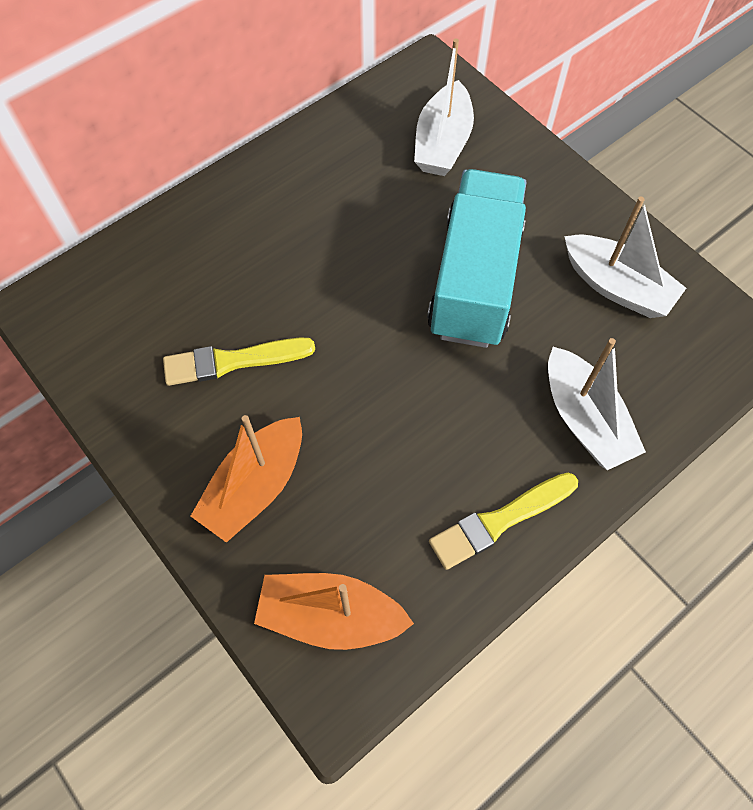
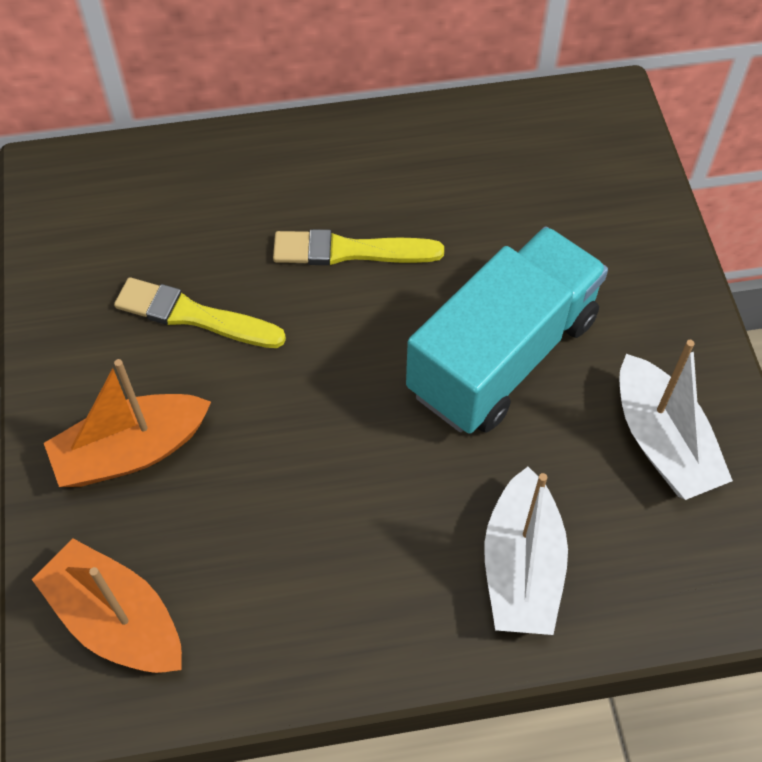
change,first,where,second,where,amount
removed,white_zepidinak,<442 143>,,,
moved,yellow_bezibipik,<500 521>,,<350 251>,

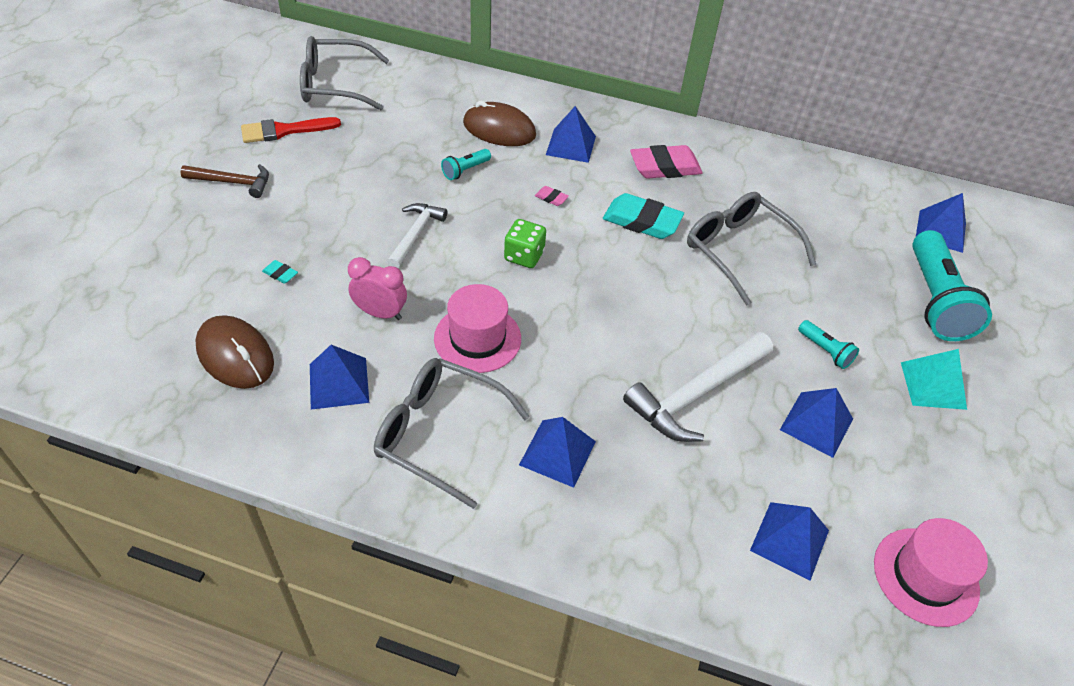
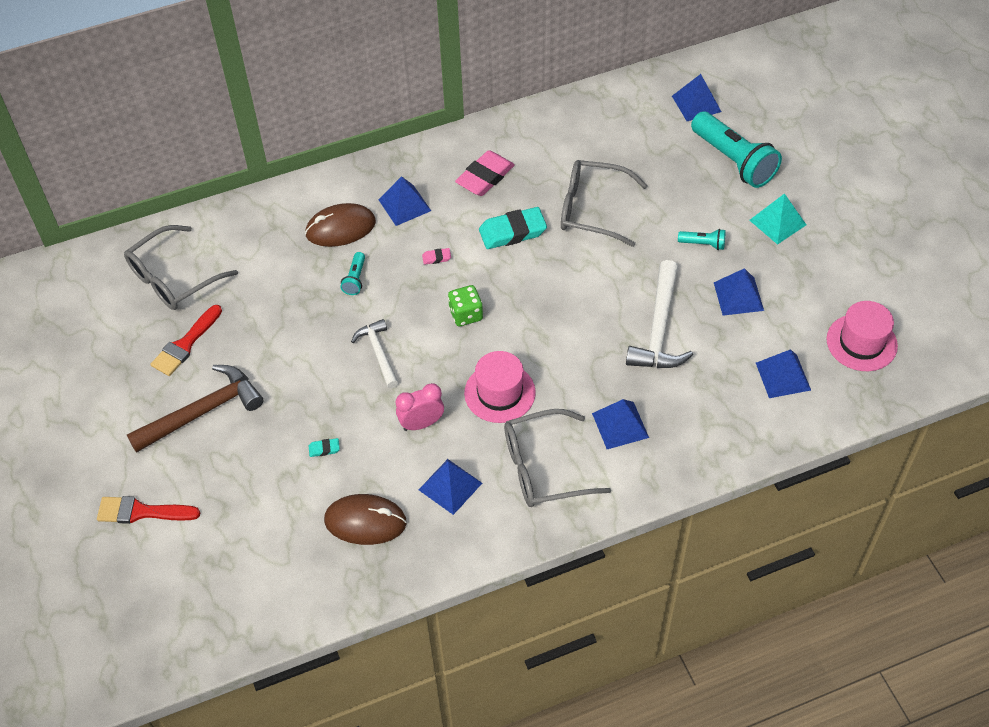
change,first,where,second,where,amount
resized,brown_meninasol,<233 182>,,<203 412>,x1.65
added,,,red_bezibipik,<142 512>,

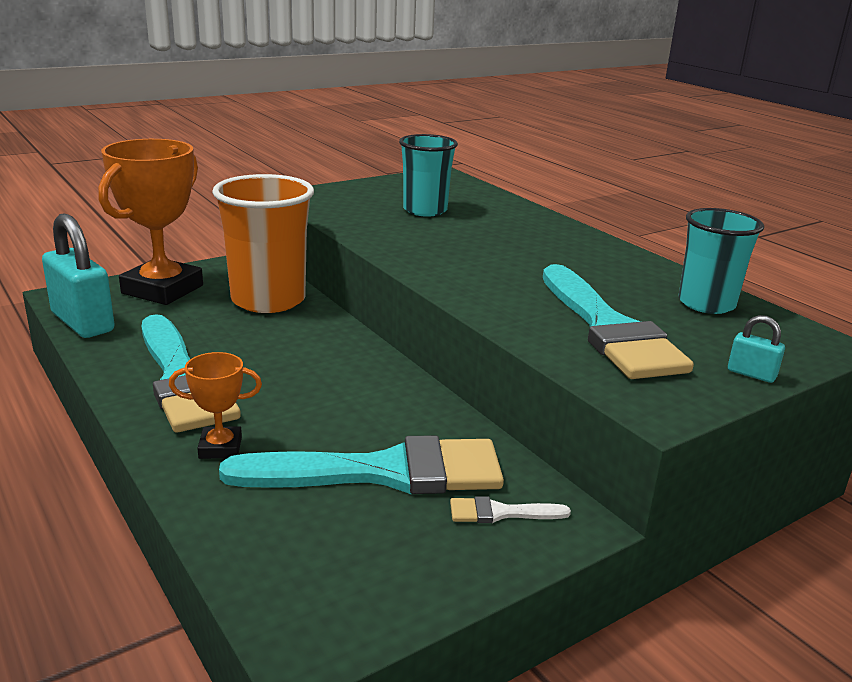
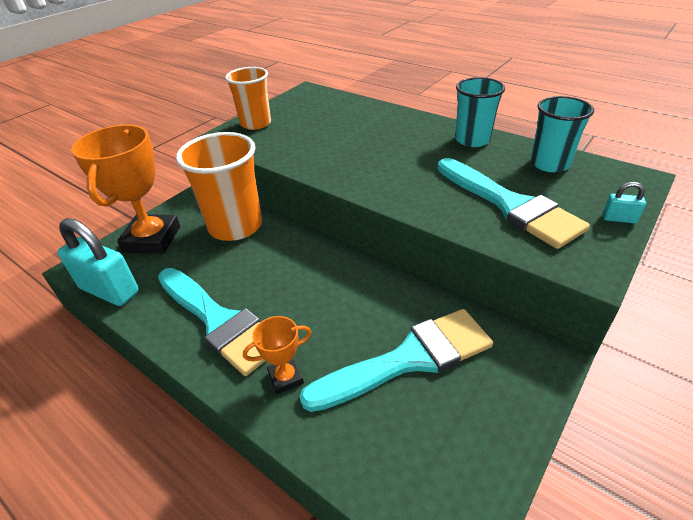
change,first,where,second,where,amount
moved,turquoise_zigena,<425 210>,,<472 140>,
removed,white_bezibipik,<500 513>,,,
added,,,orange_zigena,<256 123>,

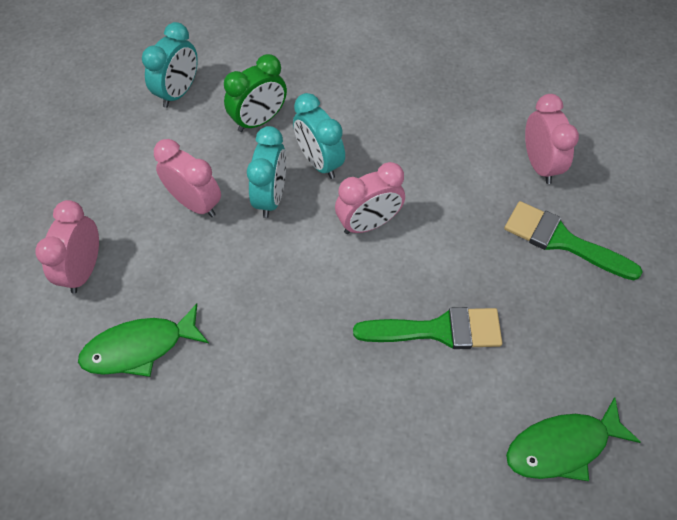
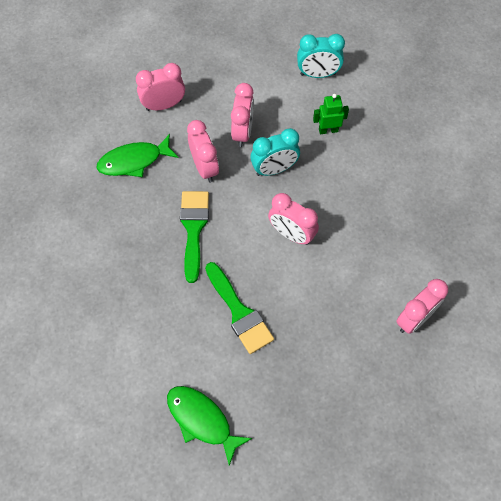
change,first,where,second,where,amount
replaced,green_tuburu,<259 121>,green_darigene,<328 130>,
removed,turquoise_tuburu,<319 162>,,,
moved,green_bezibipik,<562 240>,,<194 229>,
turned,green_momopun,<139 348>,,<134 161>,60 degrees counterclockwise
added,,,pink_tuburu,<205 168>,

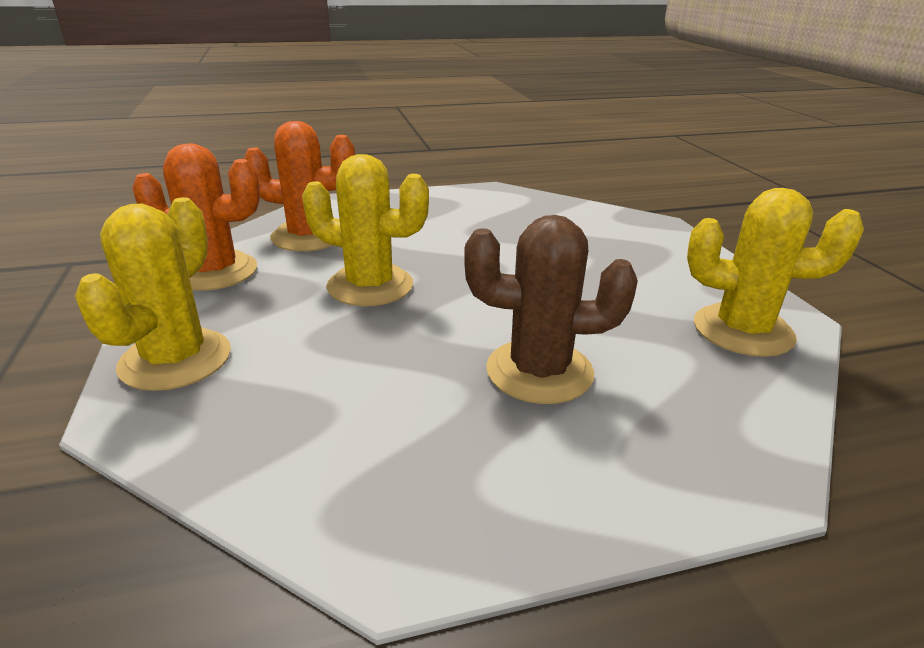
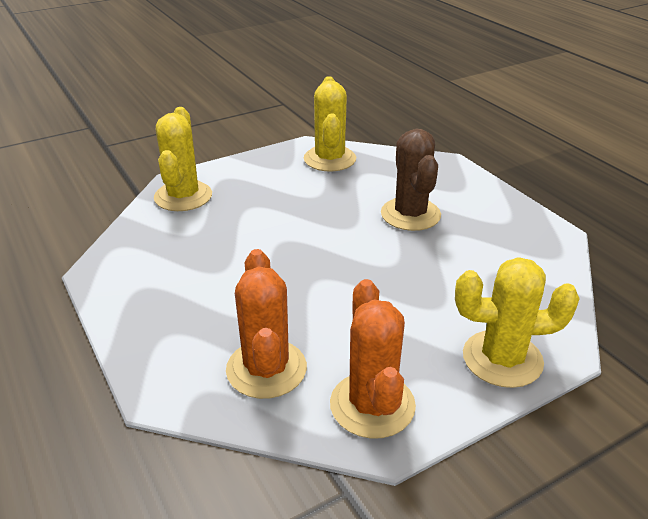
change,first,where,second,where,amount
moved,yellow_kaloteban,<370 286>,,<183 196>,

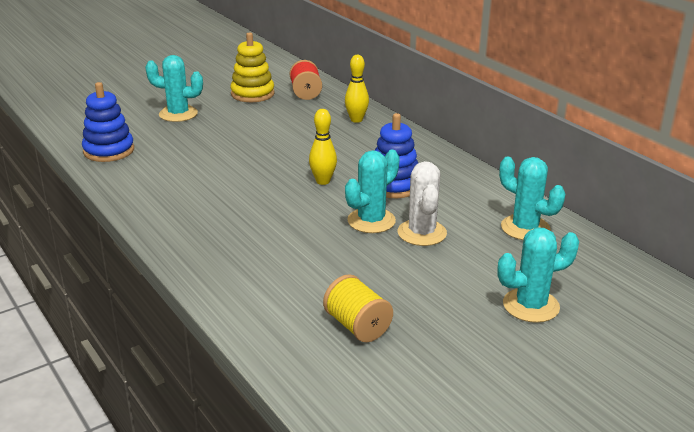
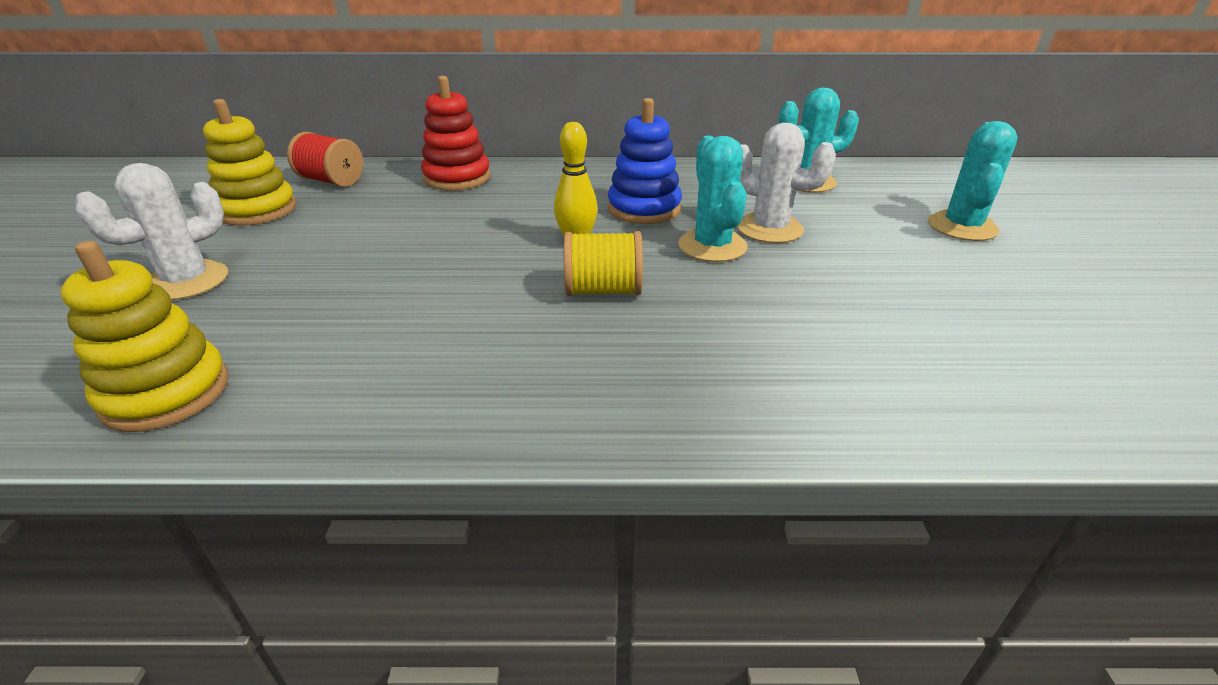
change,first,where,second,where,amount
recoloured,turquoise_kaloteban,<178 114>,white_kaloteban,<187 281>,
replaced,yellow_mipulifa,<356 120>,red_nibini,<457 178>,
recoloured,blue_nibini,<109 151>,yellow_nibini,<166 393>,
moved,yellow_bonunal,<357 326>,,<603 290>,

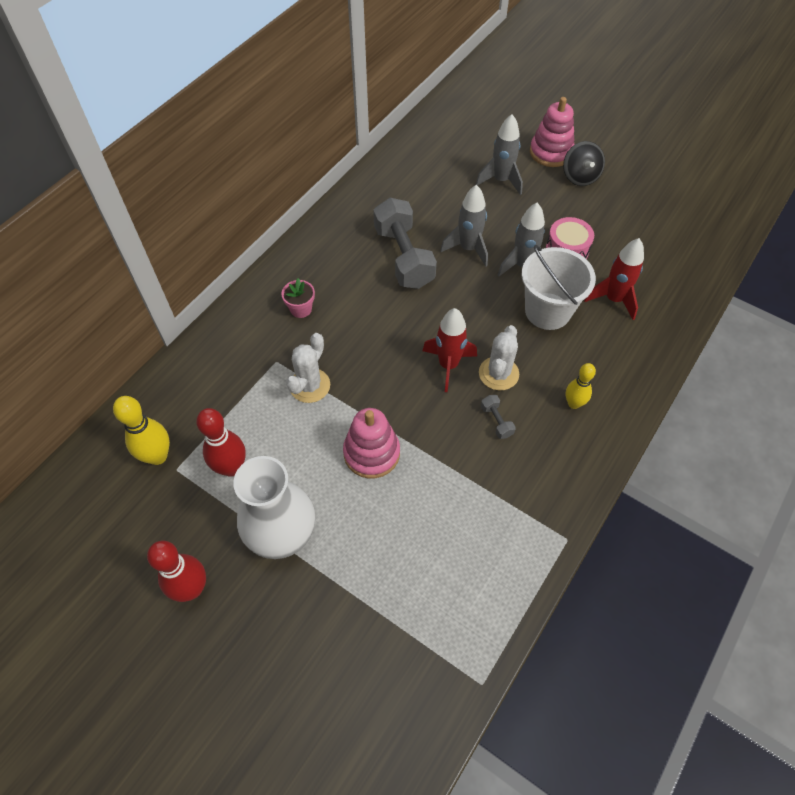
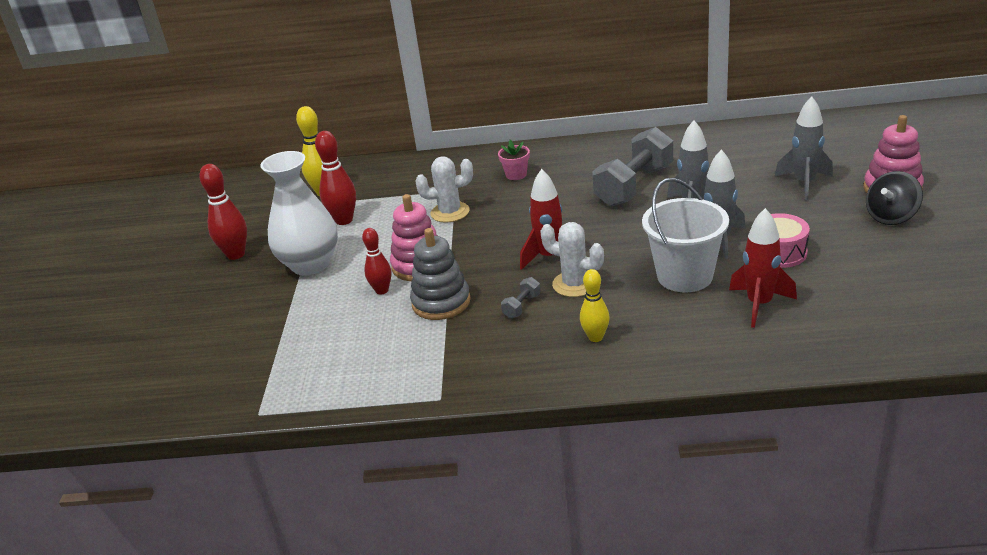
change,first,where,second,where,amount
turned,white_kaloteban,<498 373>,,<575 284>,45 degrees clockwise
added,,,red_mipulifa,<382 290>,
added,,,grey_nibini,<441 302>,

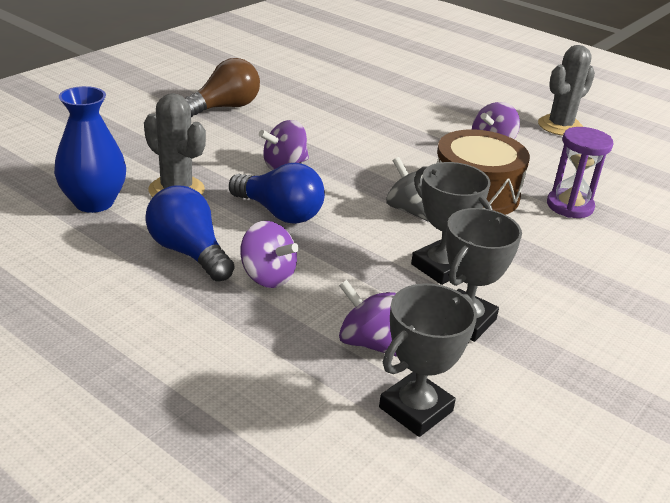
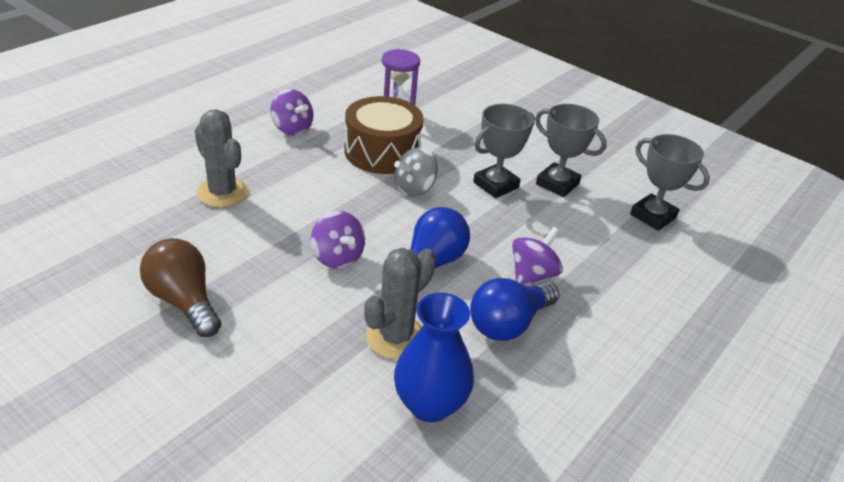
change,first,where,second,where,amount
moved,grey_kaloteban,<560 126>,,<222 192>,
removed,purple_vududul,<367 342>,,,

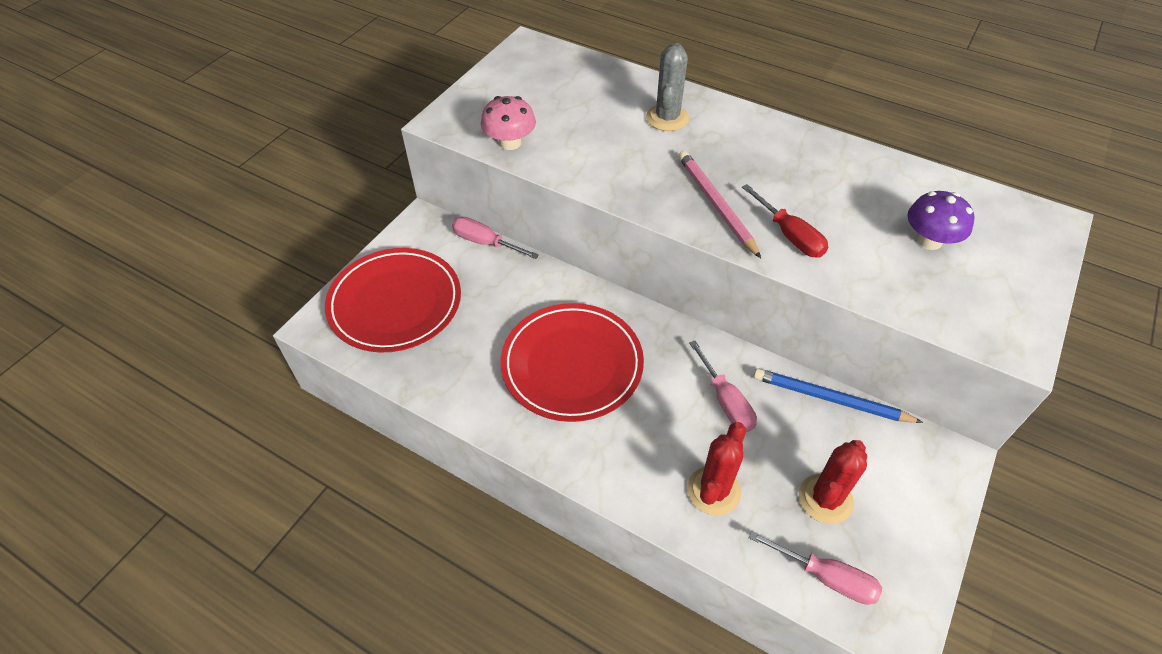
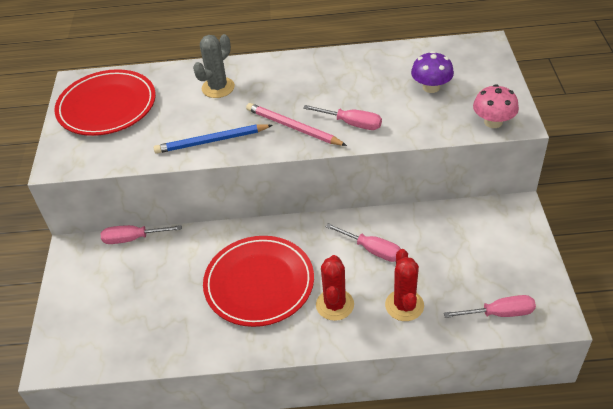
change,first,where,second,where,amount
turned,grey_kaloteban,<667 118>,,<218 88>,60 degrees clockwise
moved,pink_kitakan,<510 142>,,<493 122>,
recoloured,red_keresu,<789 235>,pink_keresu,<351 123>,
moved,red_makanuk,<395 303>,,<107 106>,
moved,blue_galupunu,<831 399>,,<212 141>,
moved,red_kaloteban,<825 499>,,<335 305>,

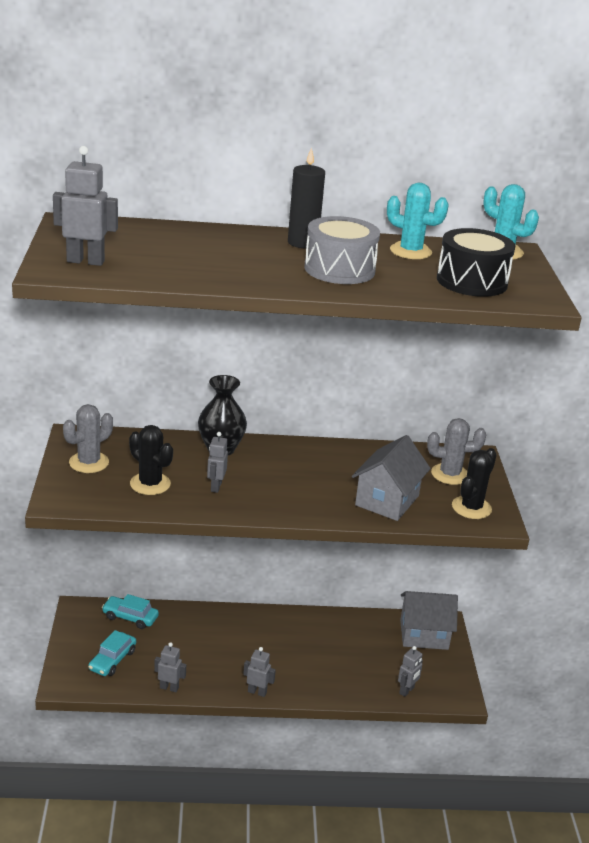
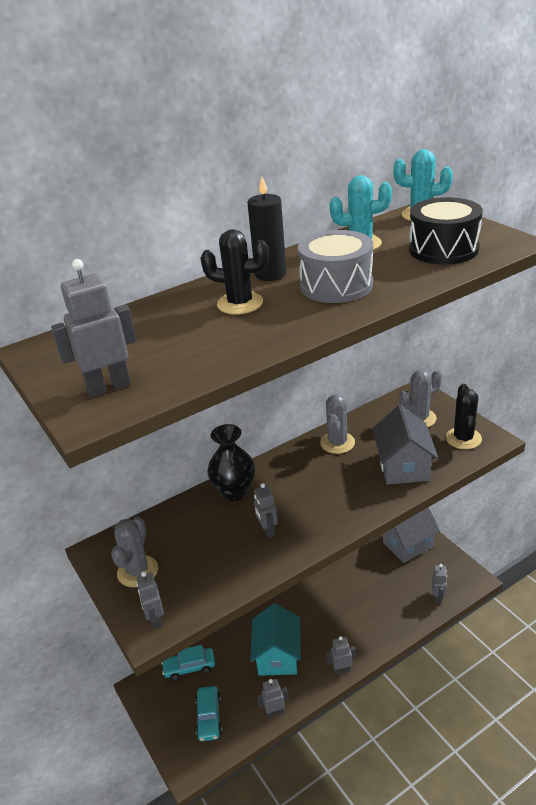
change,first,where,second,where,amount
moved,black_kaloteban,<150 484>,,<240 303>,
added,,,grey_kaloteban,<337 443>,
added,,,grey_darigene,<156 620>,
added,,,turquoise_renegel,<277 655>,

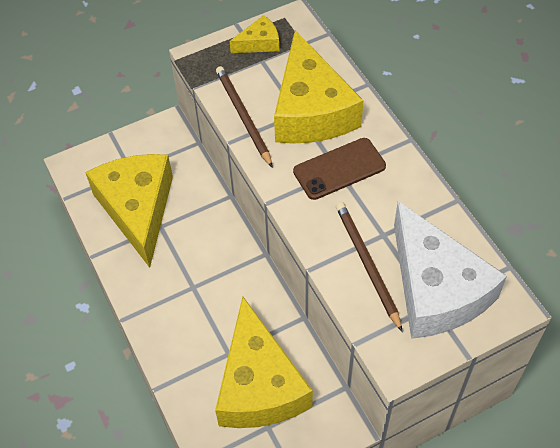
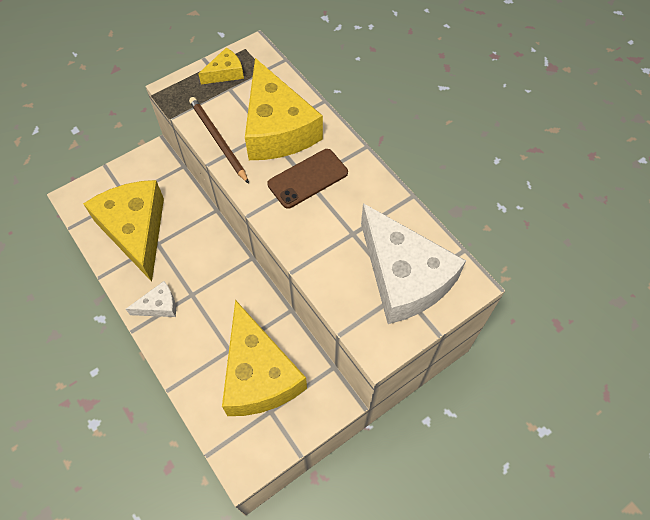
change,first,where,second,where,amount
removed,brown_galupunu,<367 264>,,,
added,,,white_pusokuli,<159 306>,

